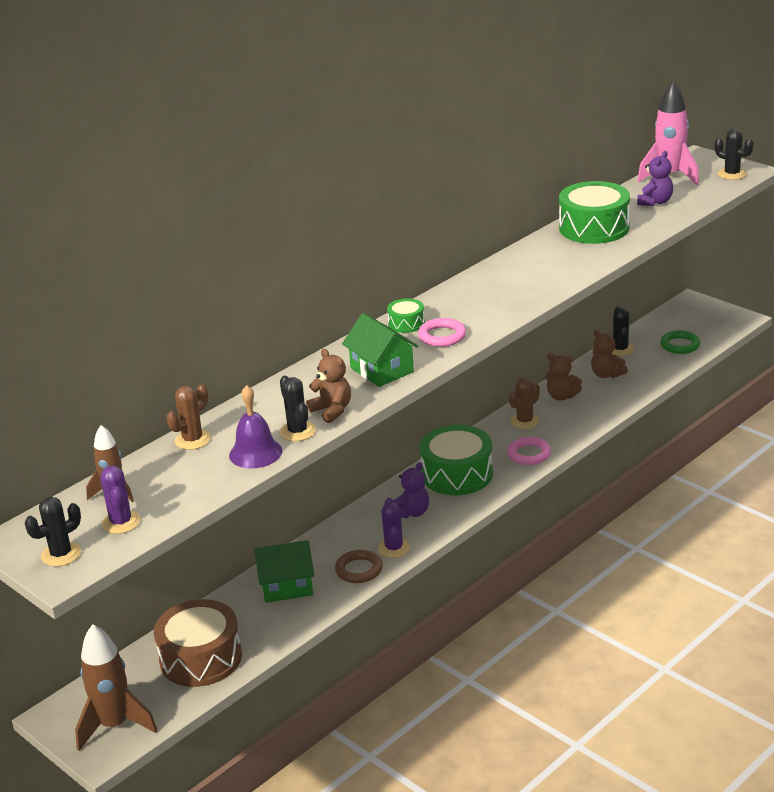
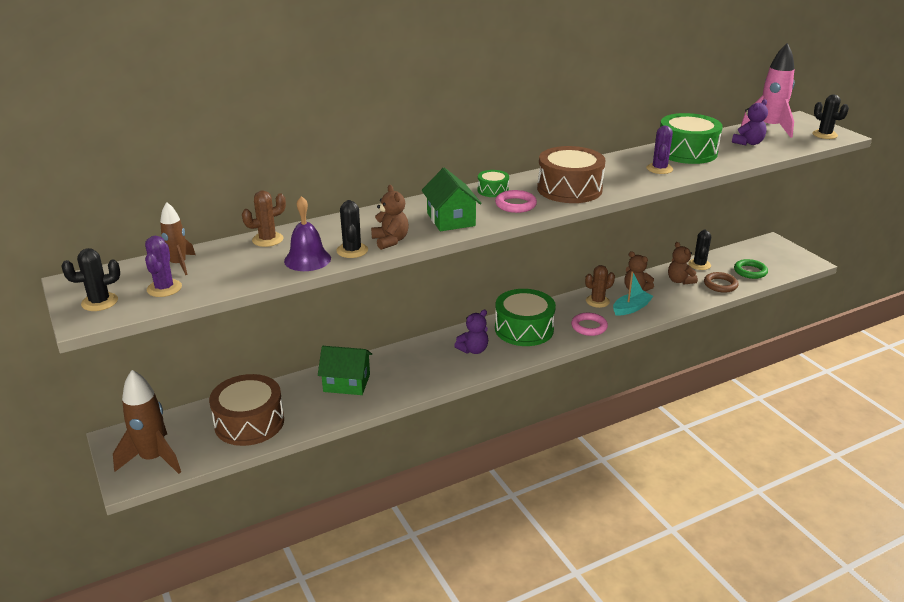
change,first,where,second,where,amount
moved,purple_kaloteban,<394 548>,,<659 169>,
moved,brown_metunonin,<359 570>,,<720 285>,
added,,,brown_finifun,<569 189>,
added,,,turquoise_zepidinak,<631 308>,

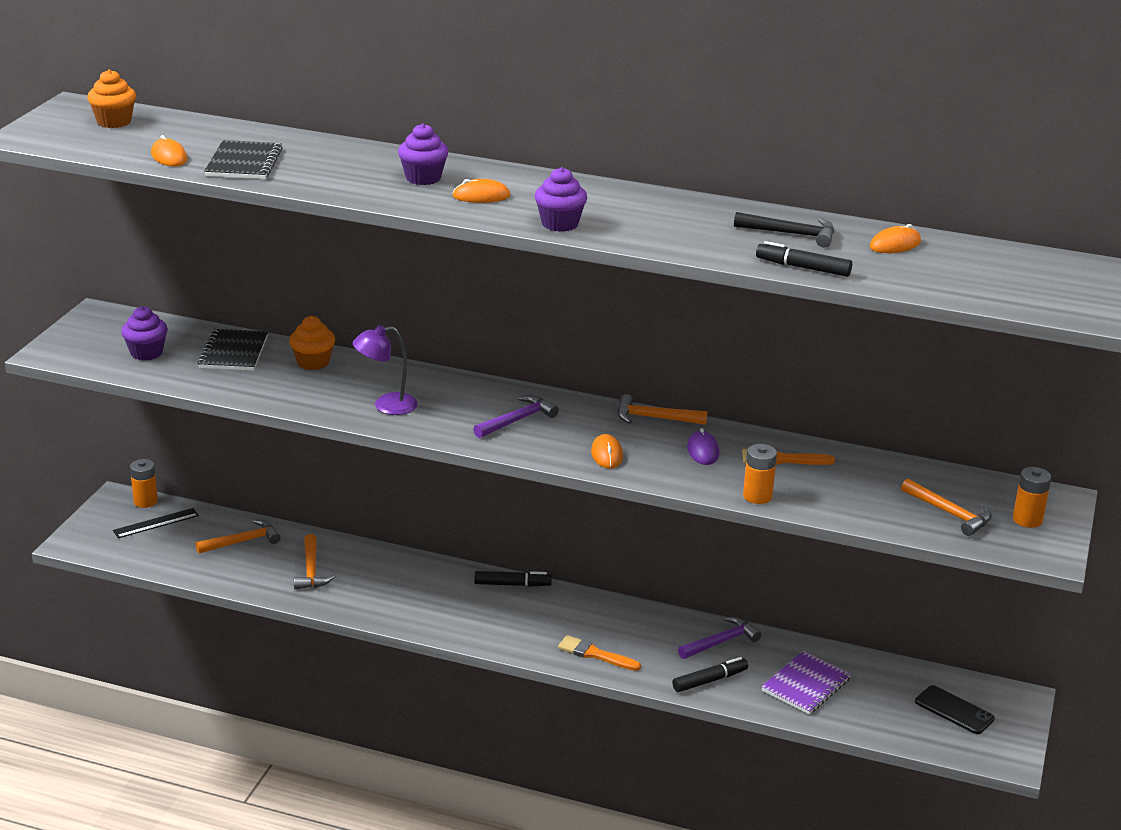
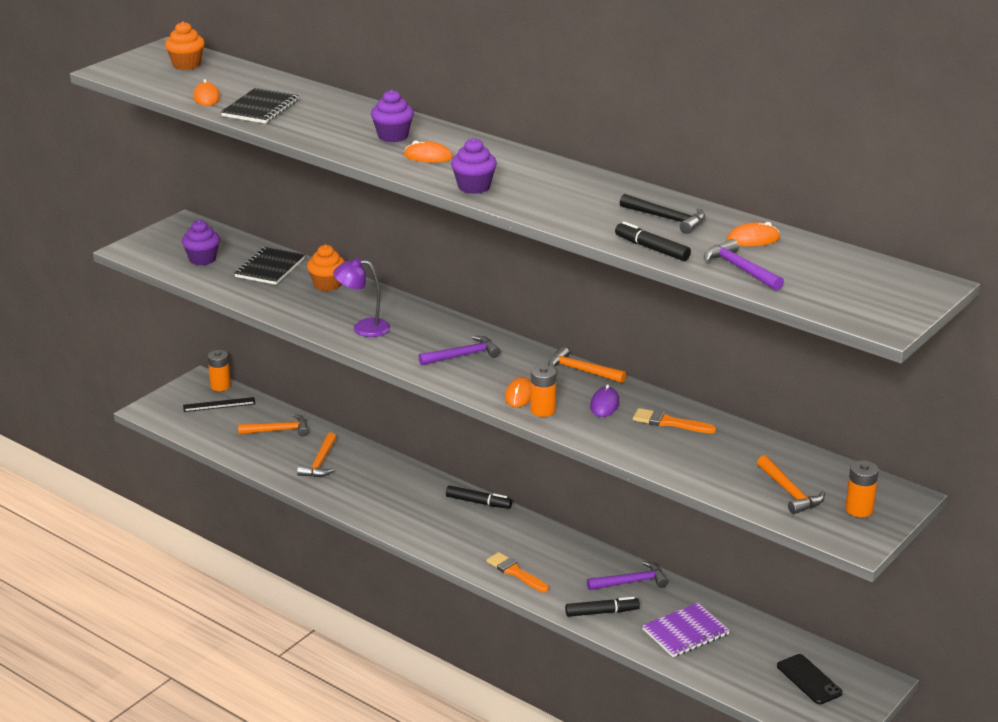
change,first,where,second,where,amount
moved,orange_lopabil,<757 496>,,<543 410>,
added,,,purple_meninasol,<740 269>,

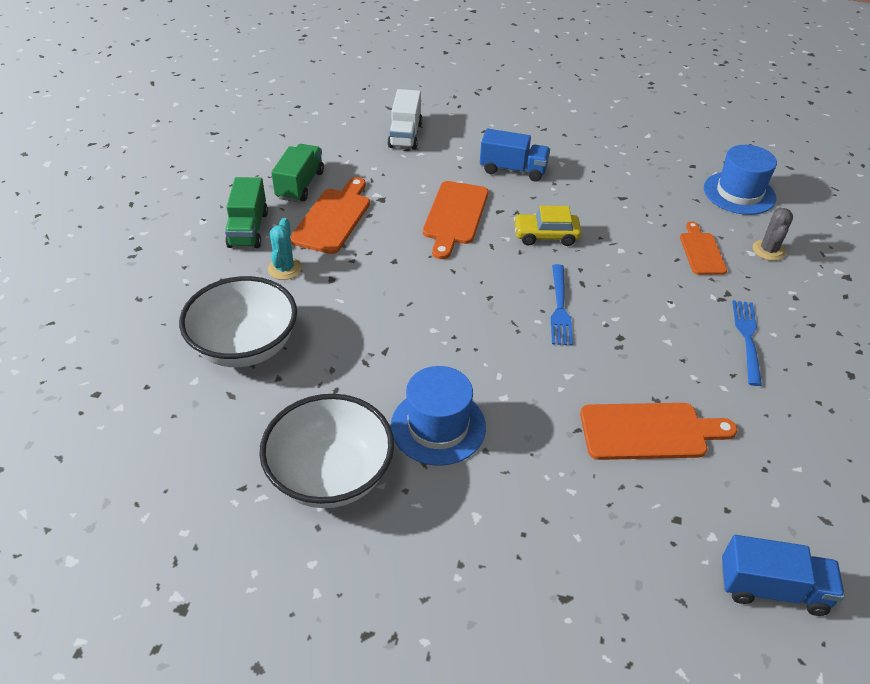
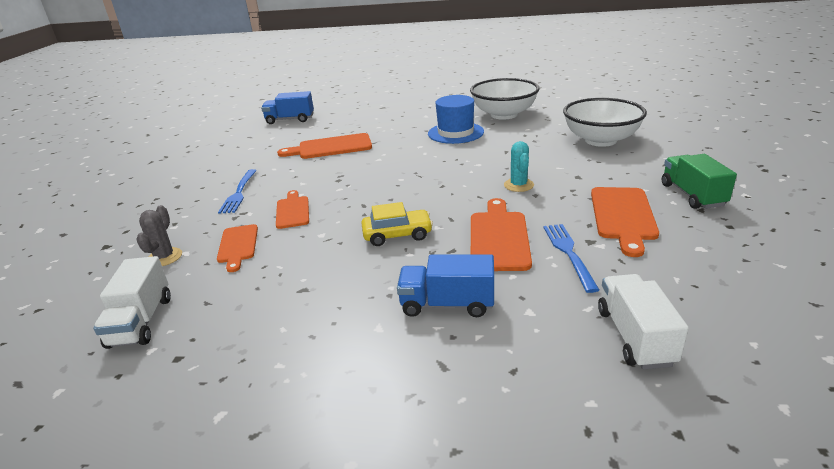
change,first,where,second,where,amount
removed,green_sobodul,<300 185>,,,
replaced,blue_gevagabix,<739 193>,white_sobodul,<141 321>,
moved,turquoise_kaloteban,<284 269>,,<518 185>,
moved,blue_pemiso,<560 308>,,<568 253>,
added,,,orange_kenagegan,<292 211>,

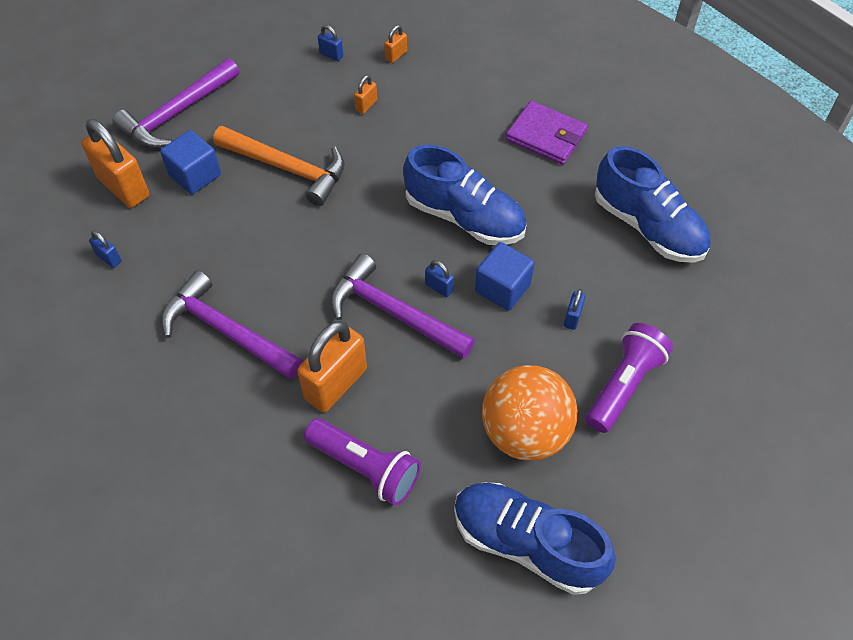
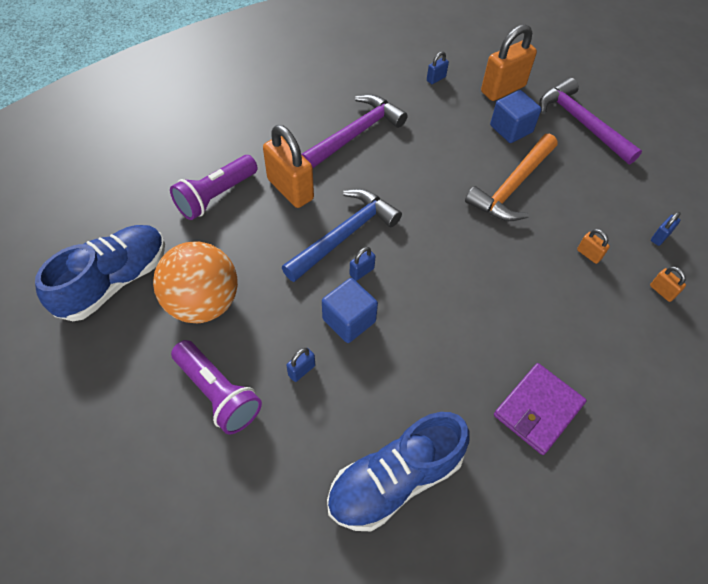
change,first,where,second,where,amount
removed,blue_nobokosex,<464 217>,,,
recoloured,purple_meninasol,<393 313>,blue_meninasol,<344 235>,
turned,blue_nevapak,<572 317>,,<301 370>,75 degrees counterclockwise

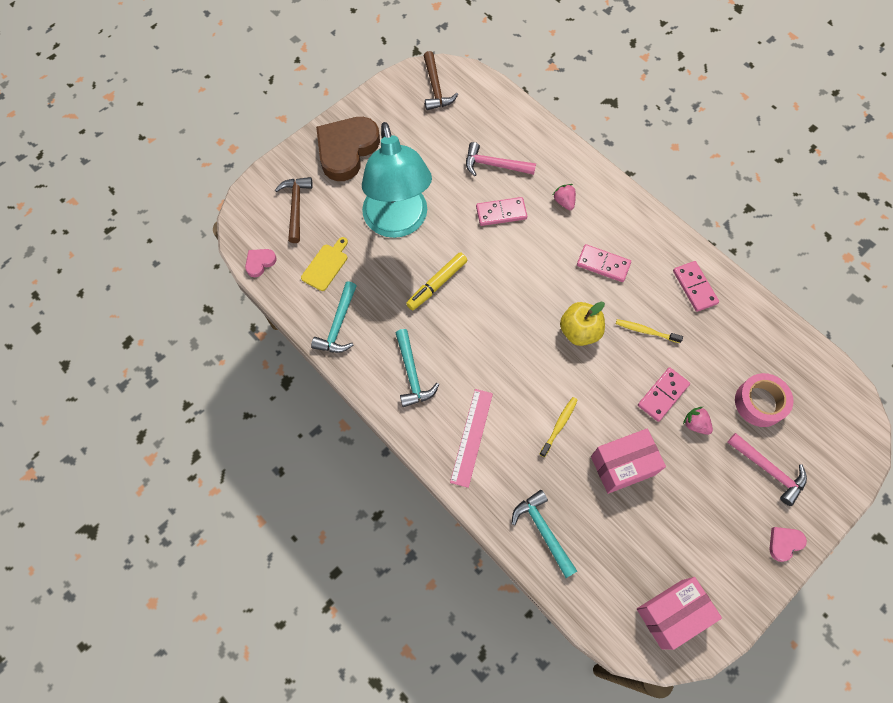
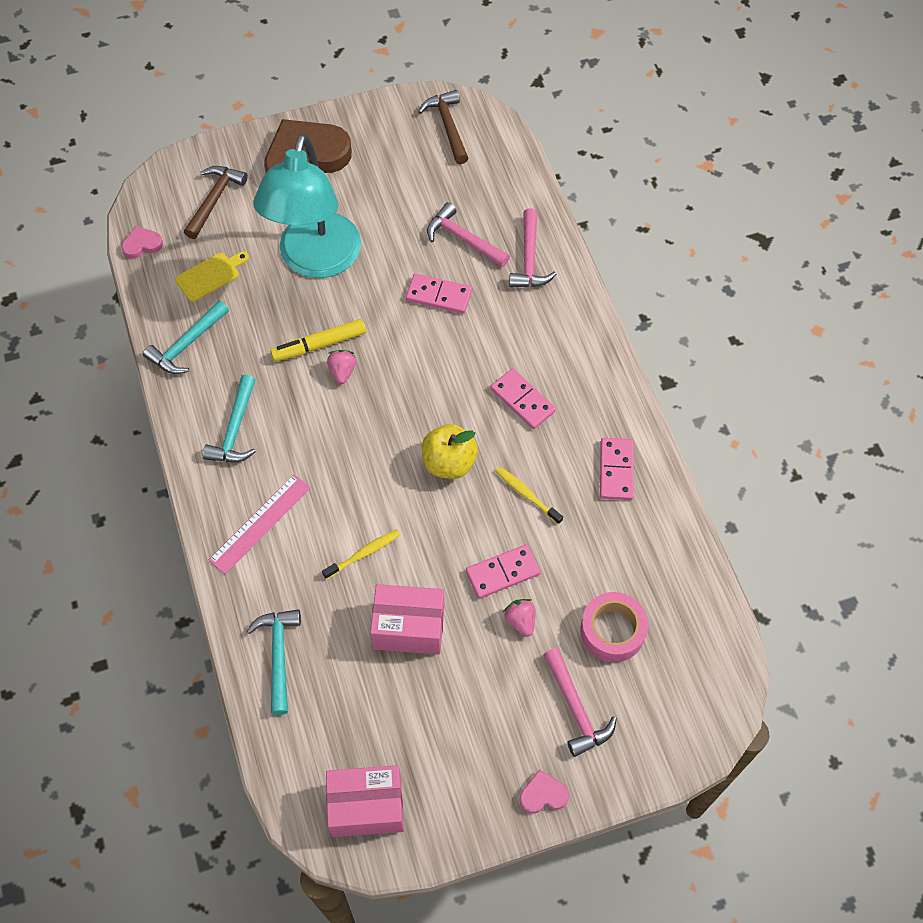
change,first,where,second,where,amount
turned,brown_meninasol,<435 88>,,<447 126>,150 degrees clockwise
moved,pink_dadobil,<564 202>,,<342 371>,
added,,,pink_meninasol,<529 259>,

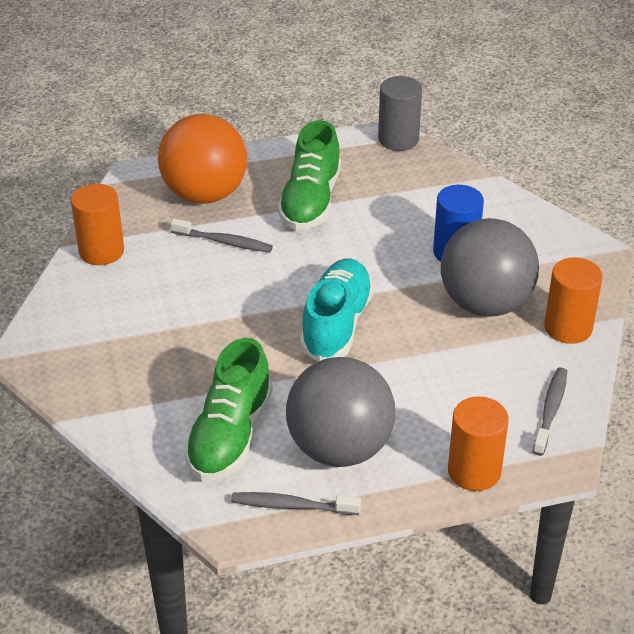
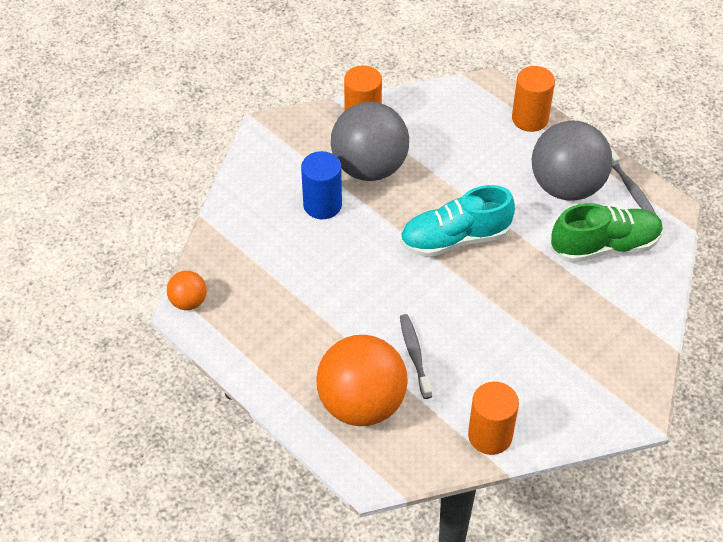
change,first,where,second,where,amount
replaced,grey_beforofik,<398 139>,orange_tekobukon,<188 302>,
removed,green_nobokosex,<310 201>,,,
removed,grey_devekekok,<550 410>,,,

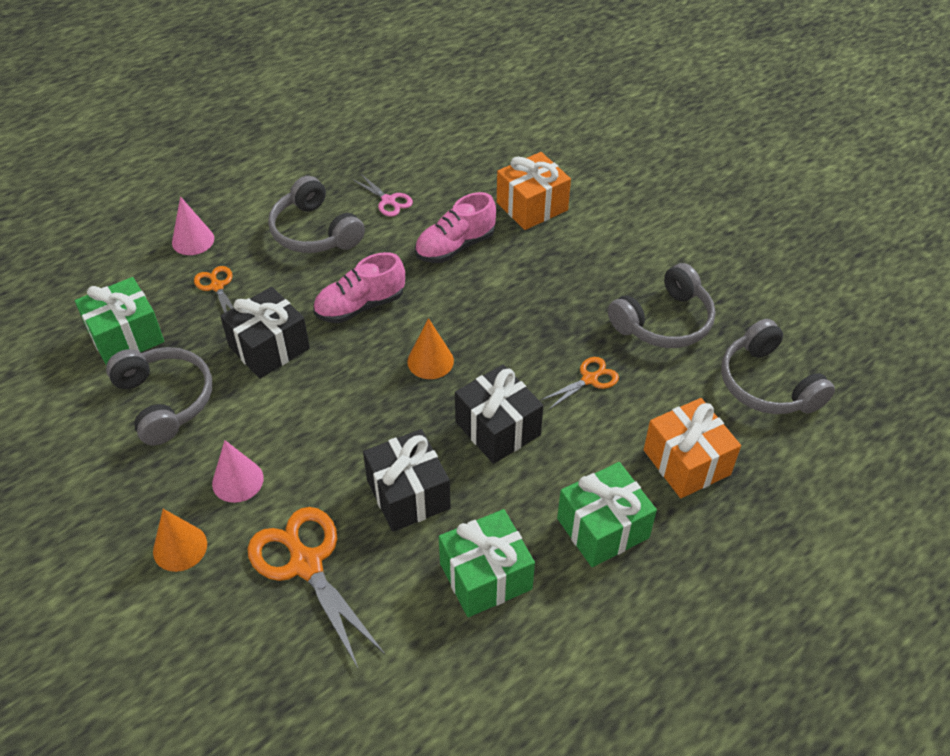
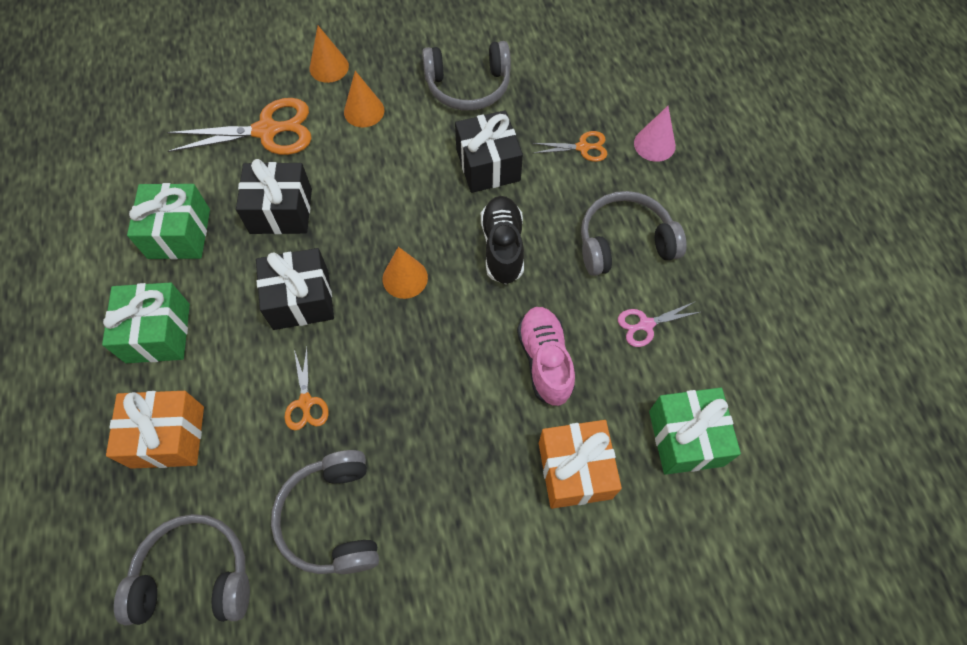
change,first,where,second,where,amount
recoloured,pink_nobokosex,<360 306>,black_nobokosex,<502 247>,
moved,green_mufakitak,<126 336>,,<686 438>,
recoloured,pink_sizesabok,<237 480>,orange_sizesabok,<364 111>,

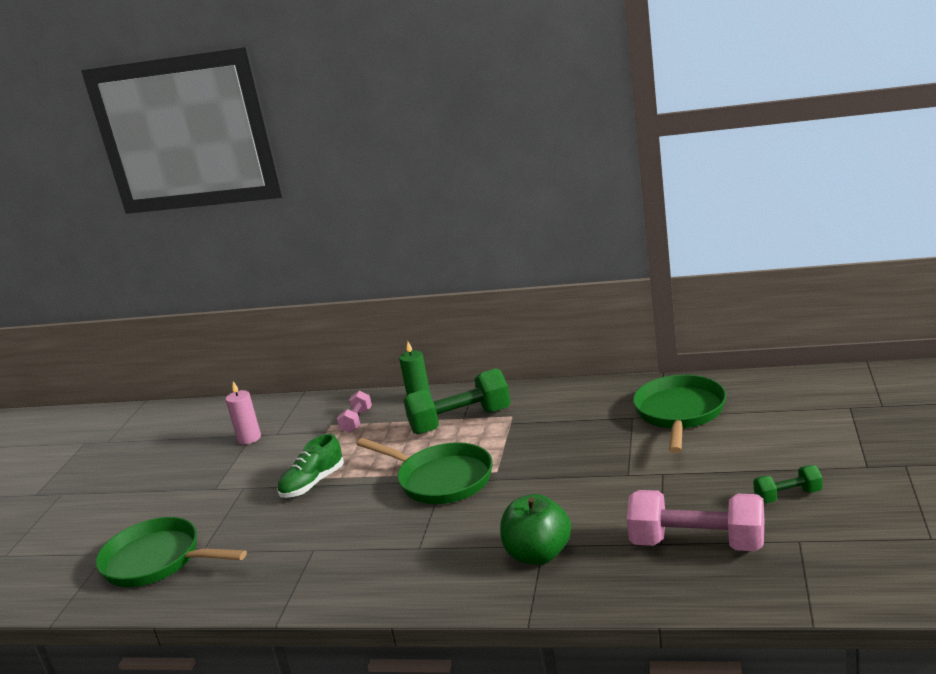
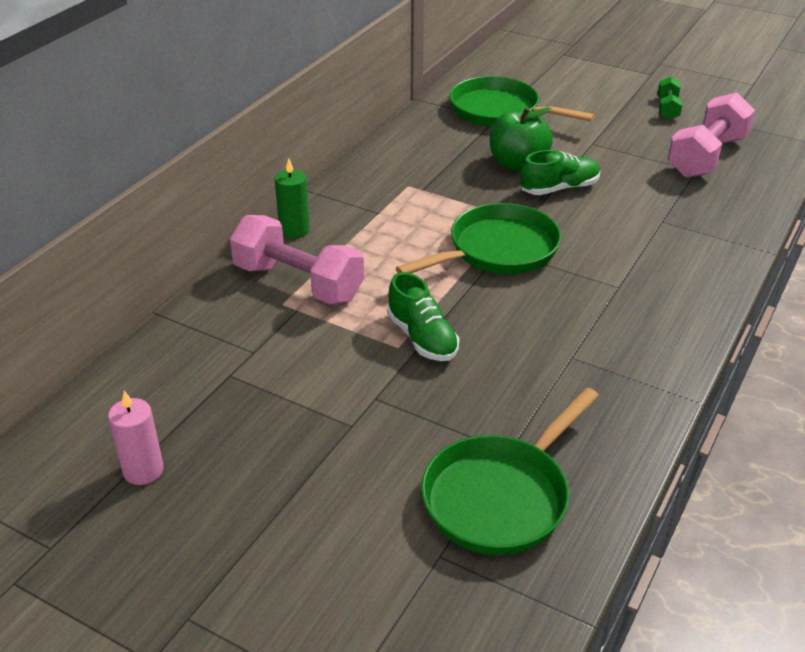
change,first,where,second,where,amount
removed,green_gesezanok,<460 421>,,,
moved,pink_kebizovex,<249 438>,,<143 470>,
resized,pink_gesezanok,<356 421>,,<298 283>,x1.96
moved,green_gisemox,<538 554>,,<517 164>,
added,,,green_nobokosex,<559 188>,

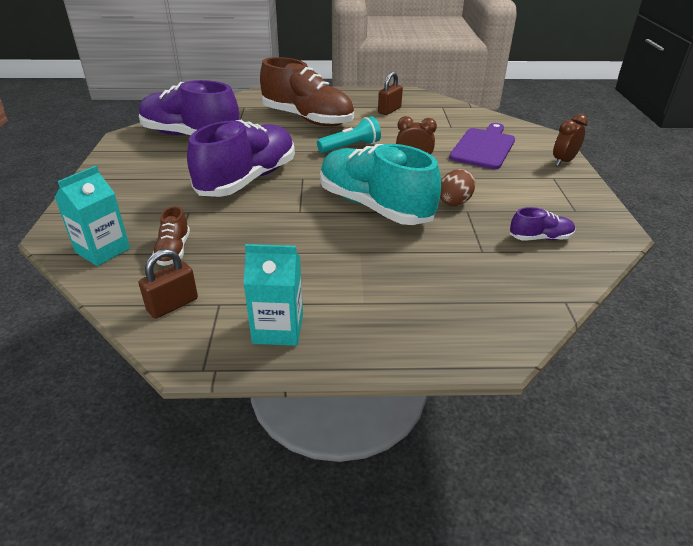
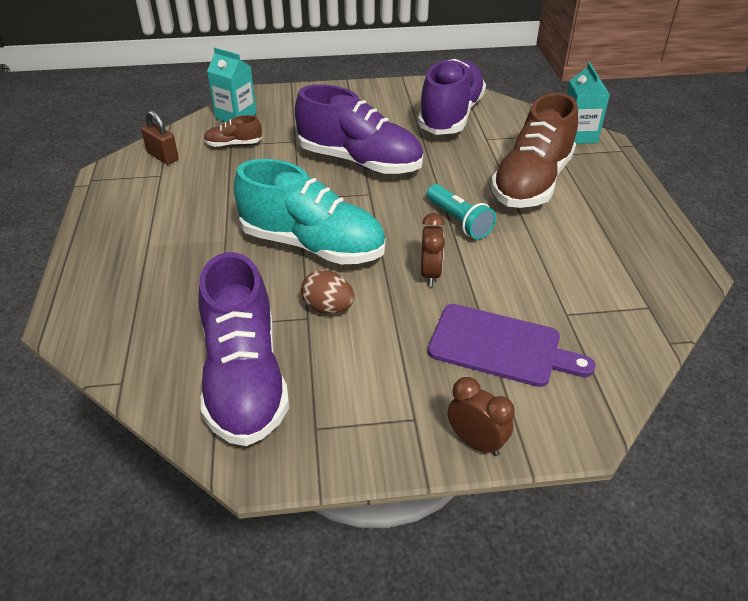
change,first,where,second,where,amount
removed,brown_nevapak,<389 110>,,,
turned,turquoise_nobokosex,<374 206>,,<312 245>,75 degrees clockwise
resized,purple_nobokosex,<540 238>,,<244 379>,x2.31
moved,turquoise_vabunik,<278 329>,,<578 135>,

